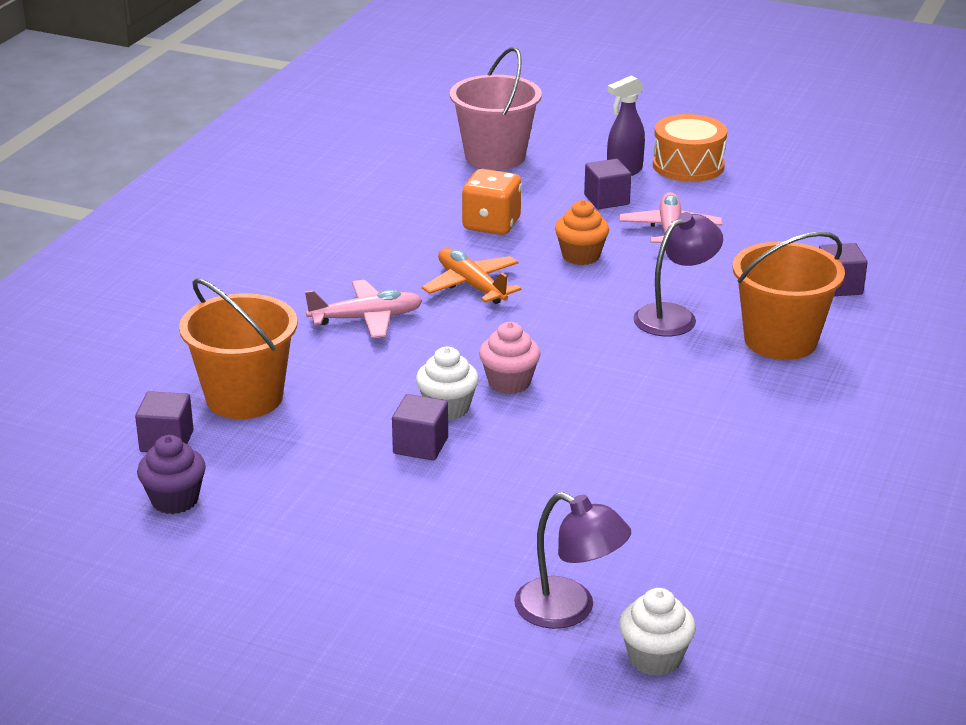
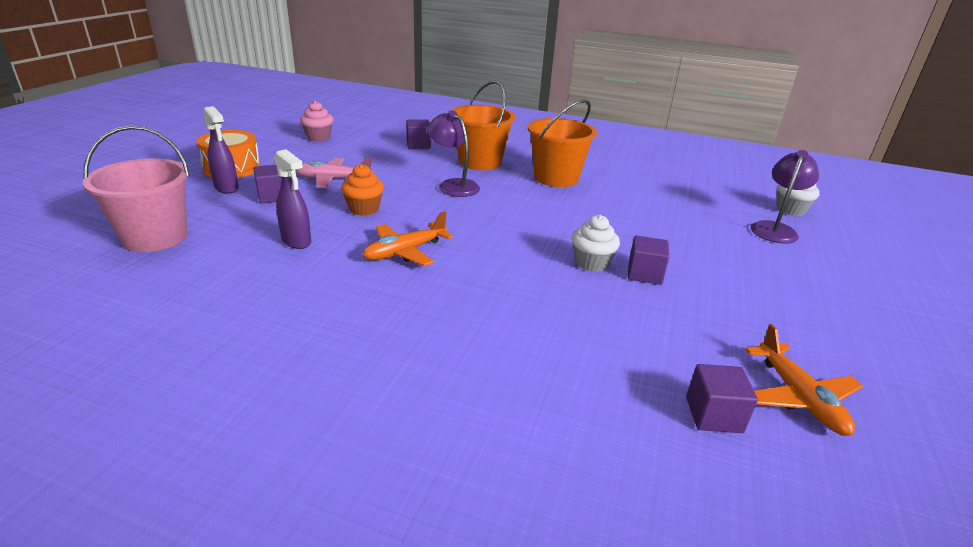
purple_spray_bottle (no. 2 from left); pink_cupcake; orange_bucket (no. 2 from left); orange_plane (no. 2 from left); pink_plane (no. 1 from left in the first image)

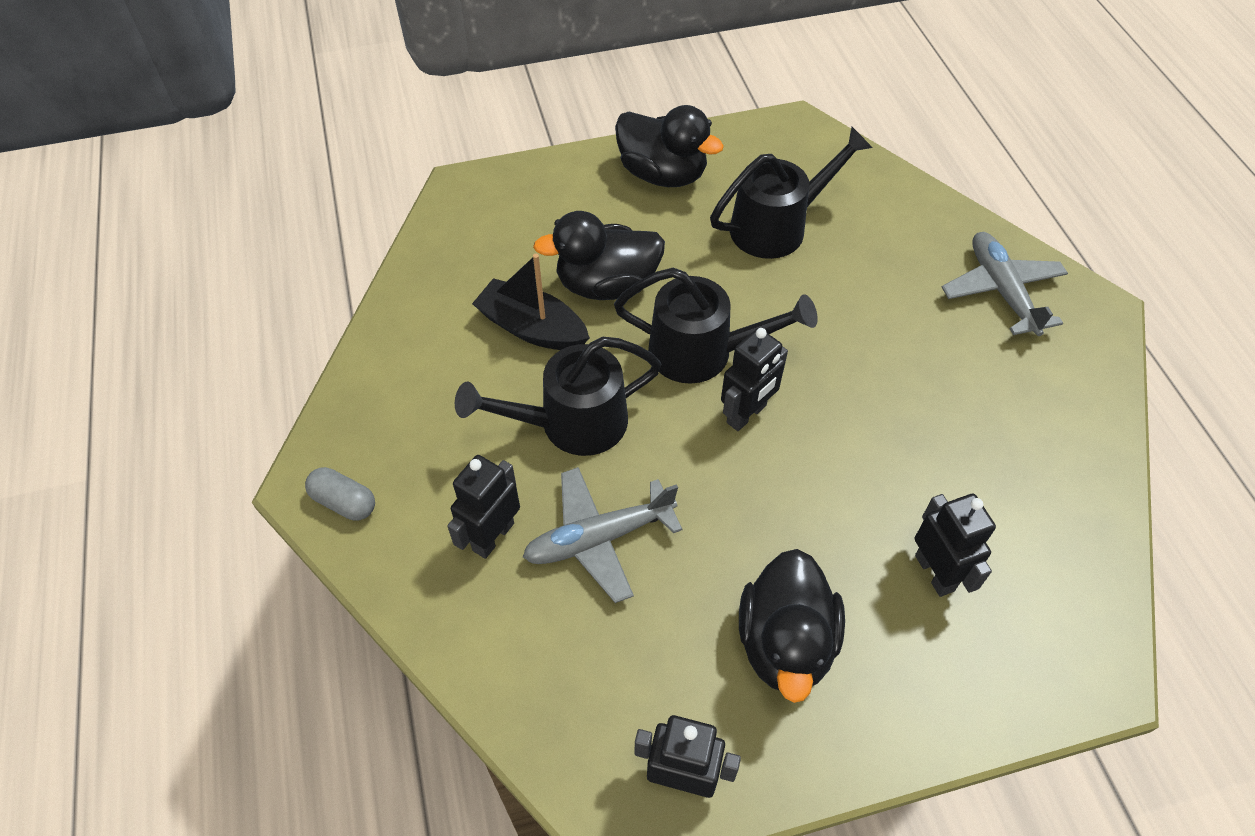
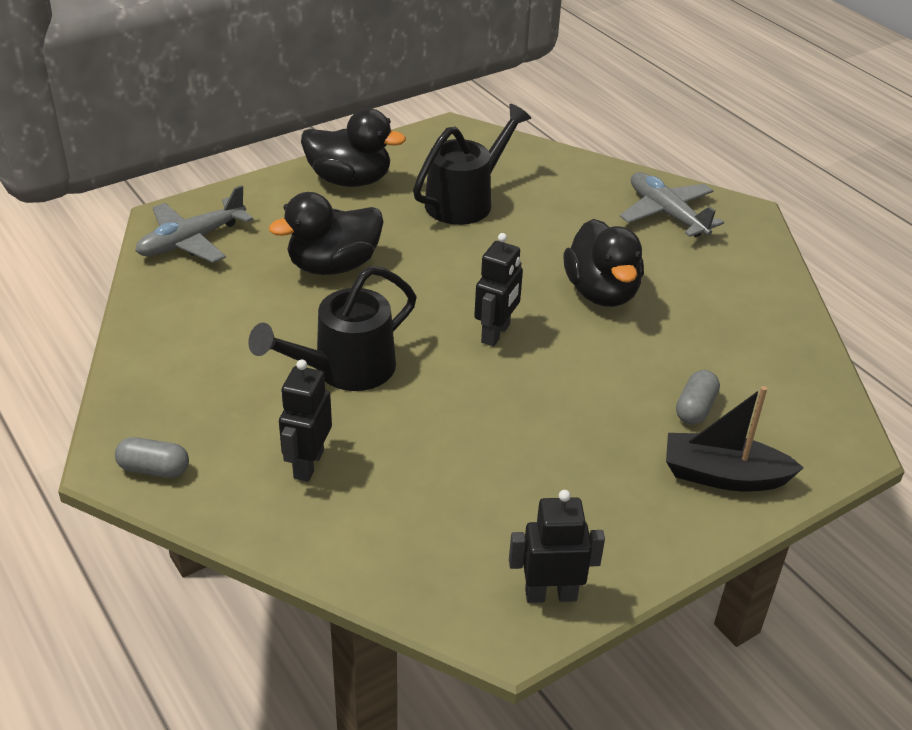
grey_plane (no. 1 from left); black_duck (no. 3 from left); black_boat; grey_capsule (no. 2 from left); black_watering_can (no. 2 from left in the first image)

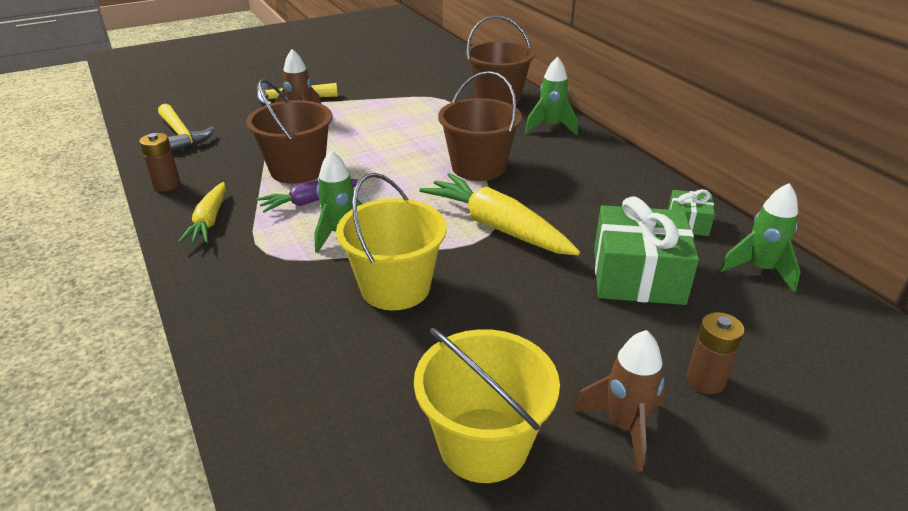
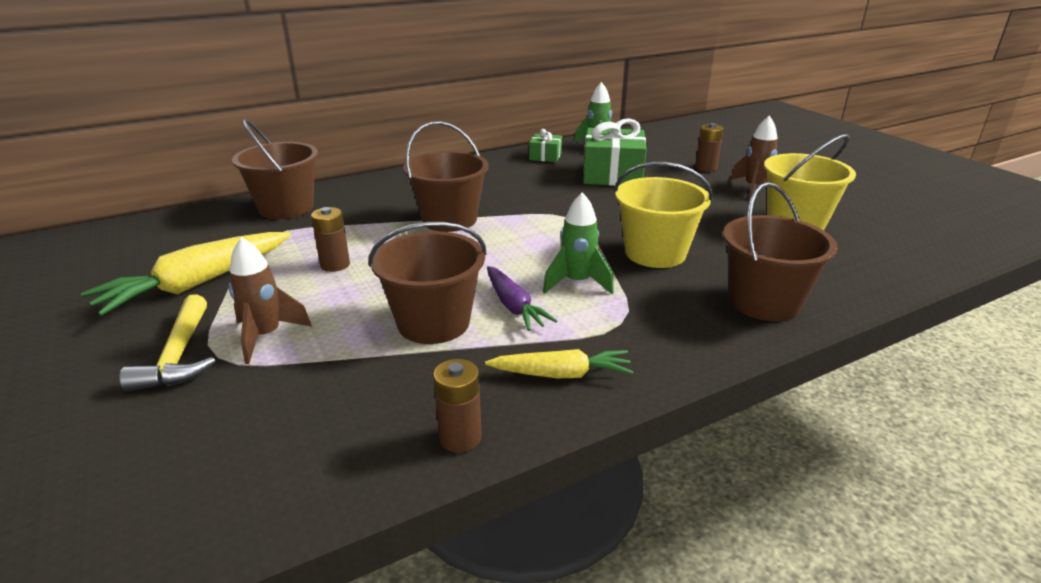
yellow_carrot (no. 1 from left); brown_battery (no. 1 from left); brown_bucket (no. 4 from left); yellow_hammer (no. 1 from left in the first image); green_rocket (no. 2 from left in the first image)

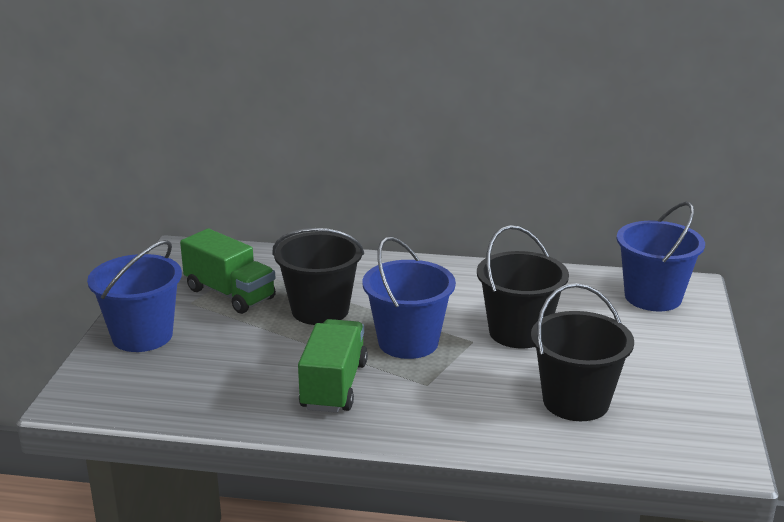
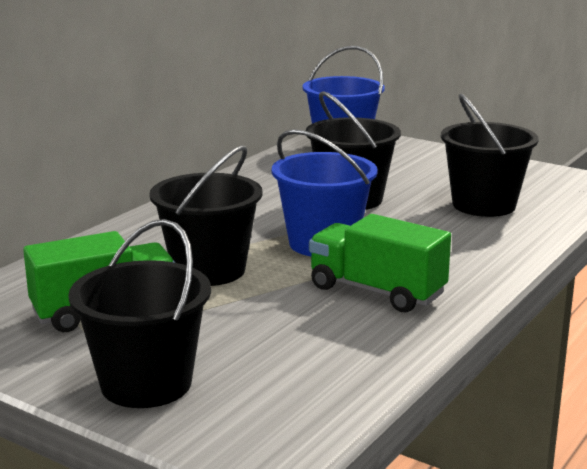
black_bucket (no. 1 from left)

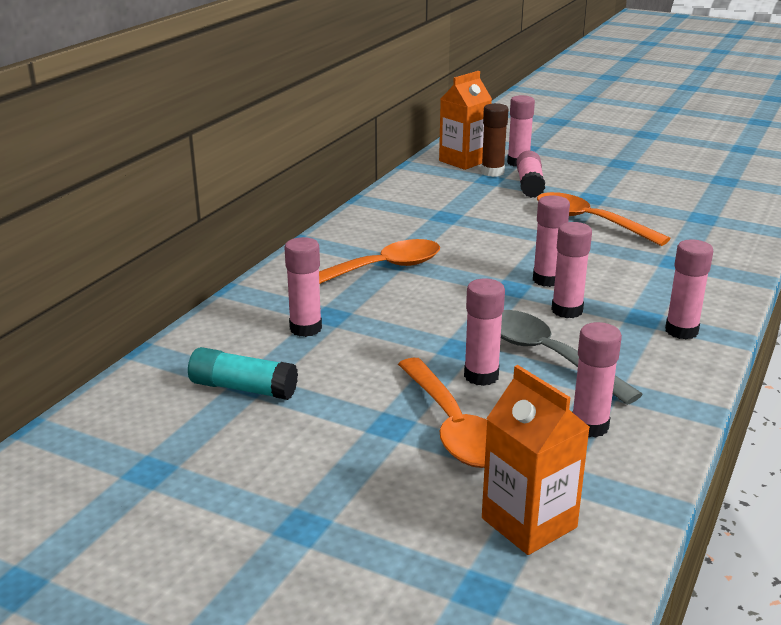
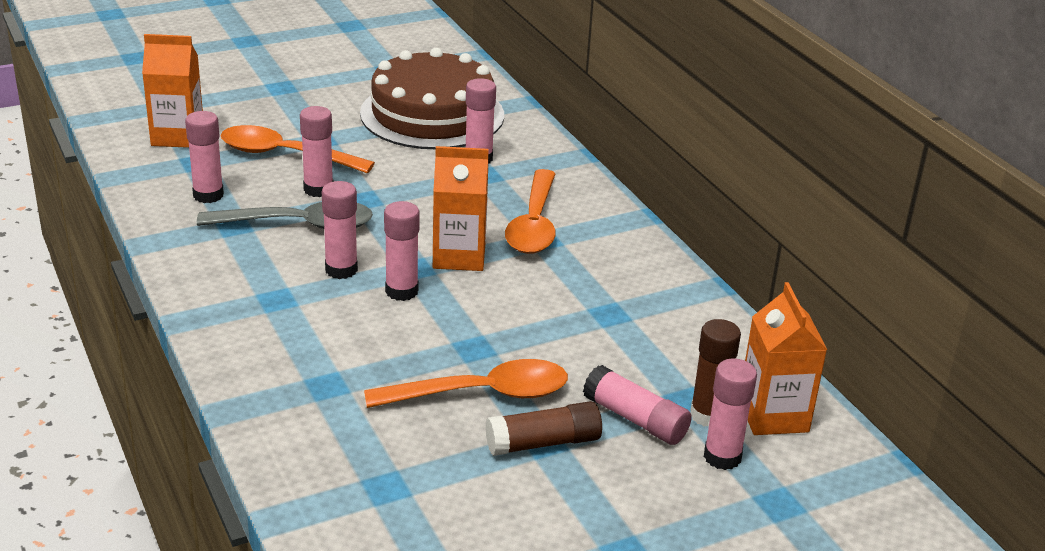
brown_cake; orange_carton (no. 2 from left); brown_glue_stick (no. 1 from left); pink_glue_stick (no. 8 from left in the first image)

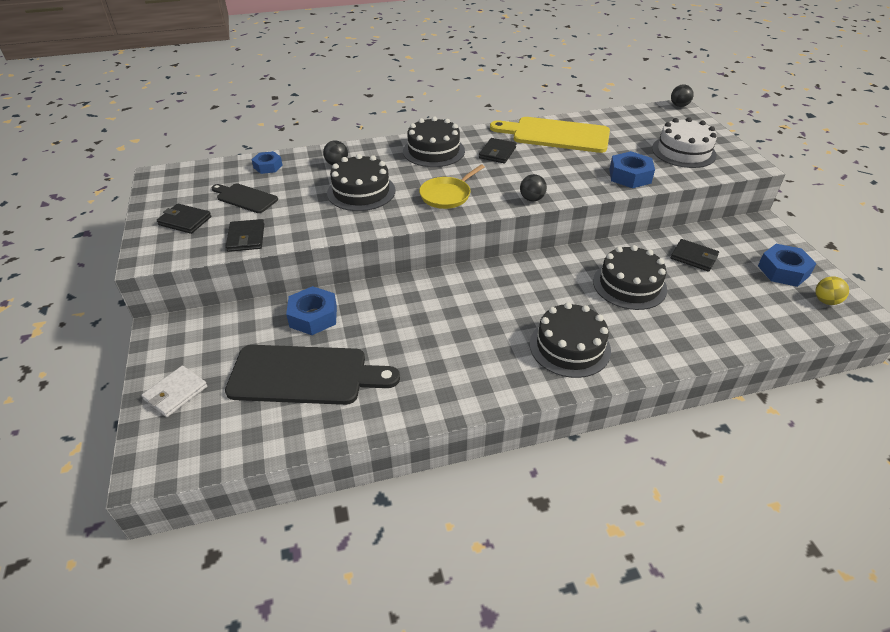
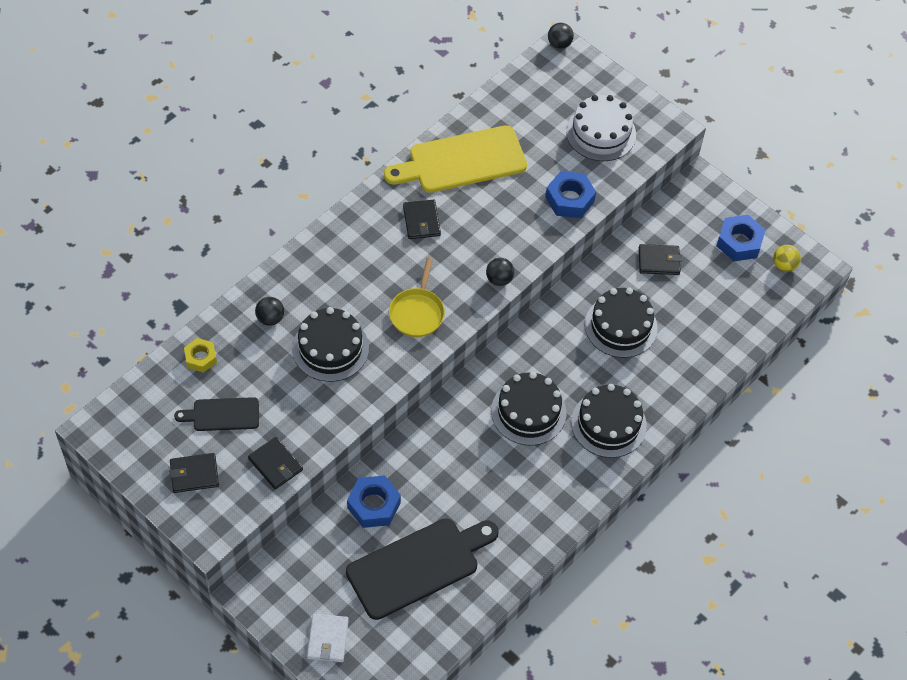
yellow_nut; black_cake (no. 2 from left)

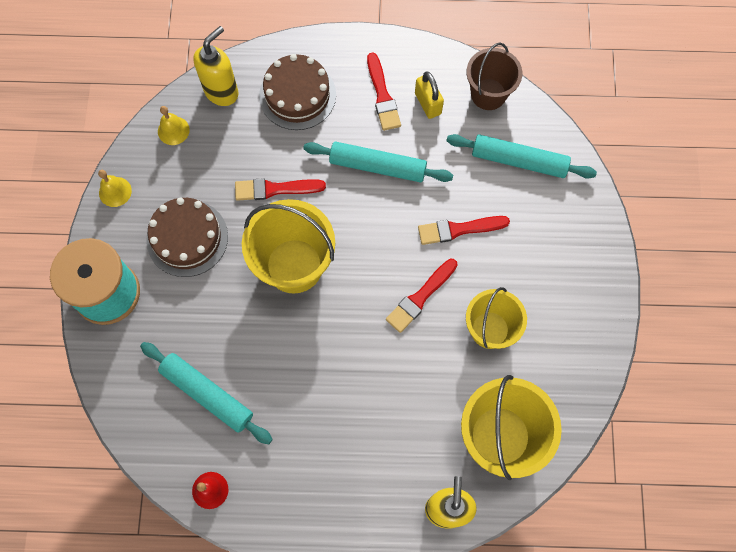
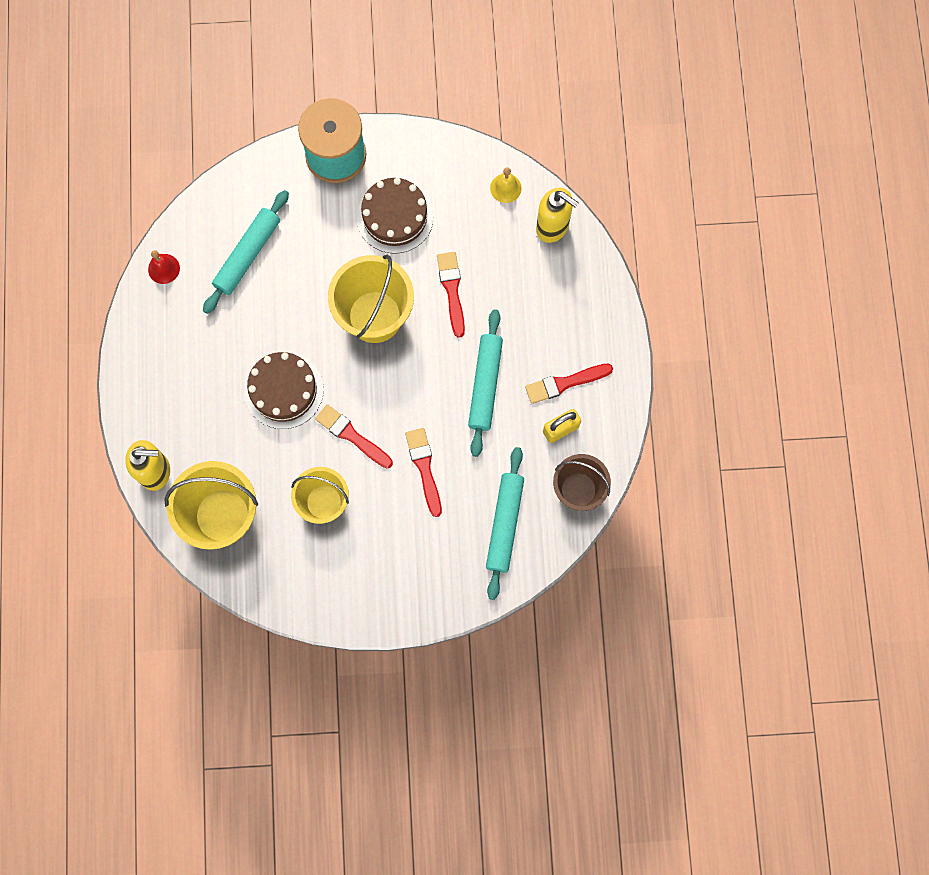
brown_cake (no. 1 from left); yellow_bell (no. 1 from left in the first image)

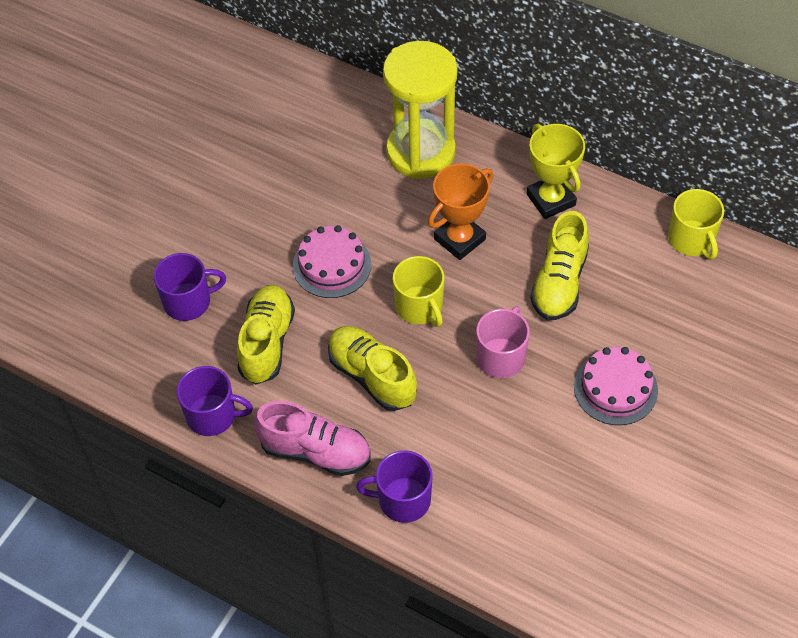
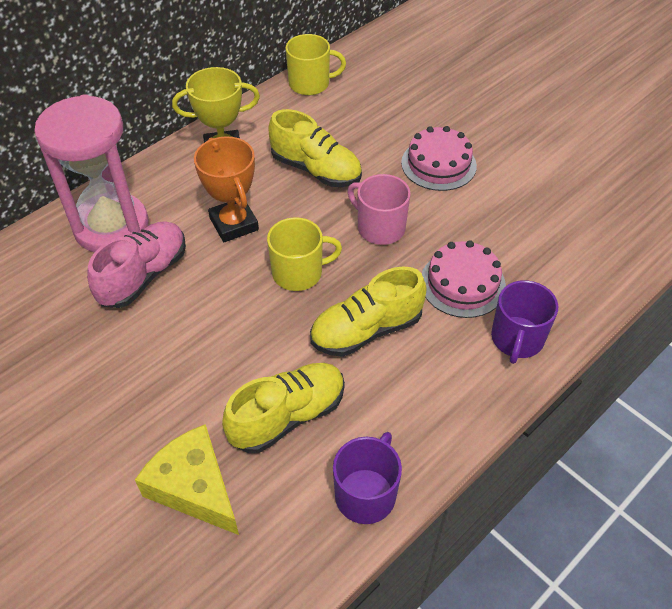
pink_hourglass; pink_shoe; yellow_cheese; yellow_shoe (no. 1 from left); pink_cake (no. 2 from left)

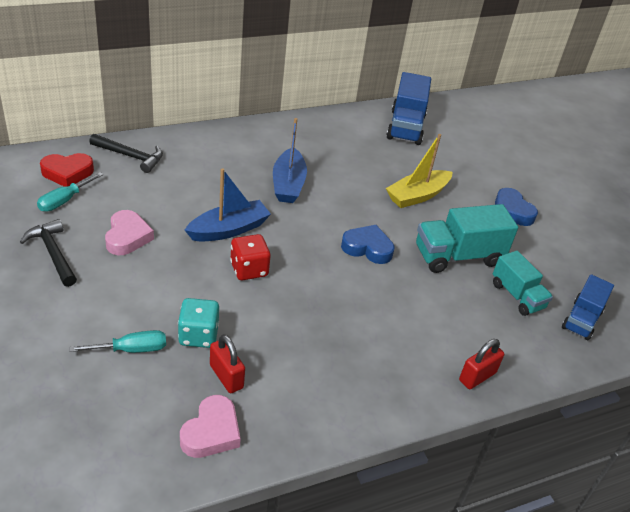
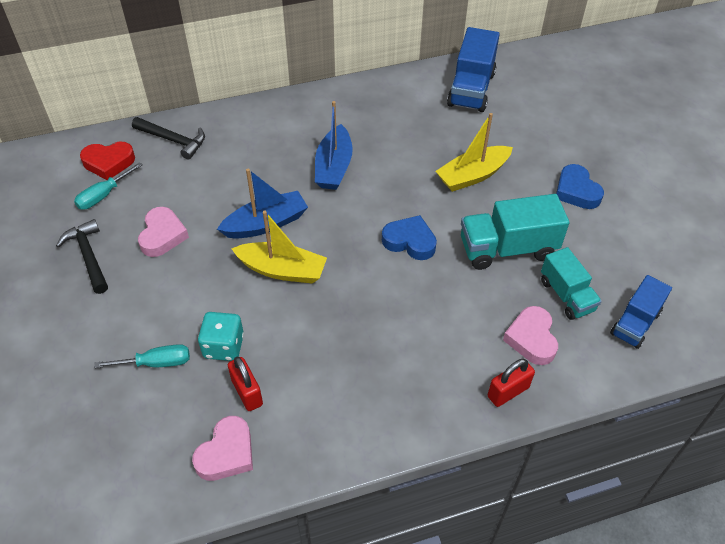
yellow_boat (no. 1 from left); pink_heart (no. 3 from left)

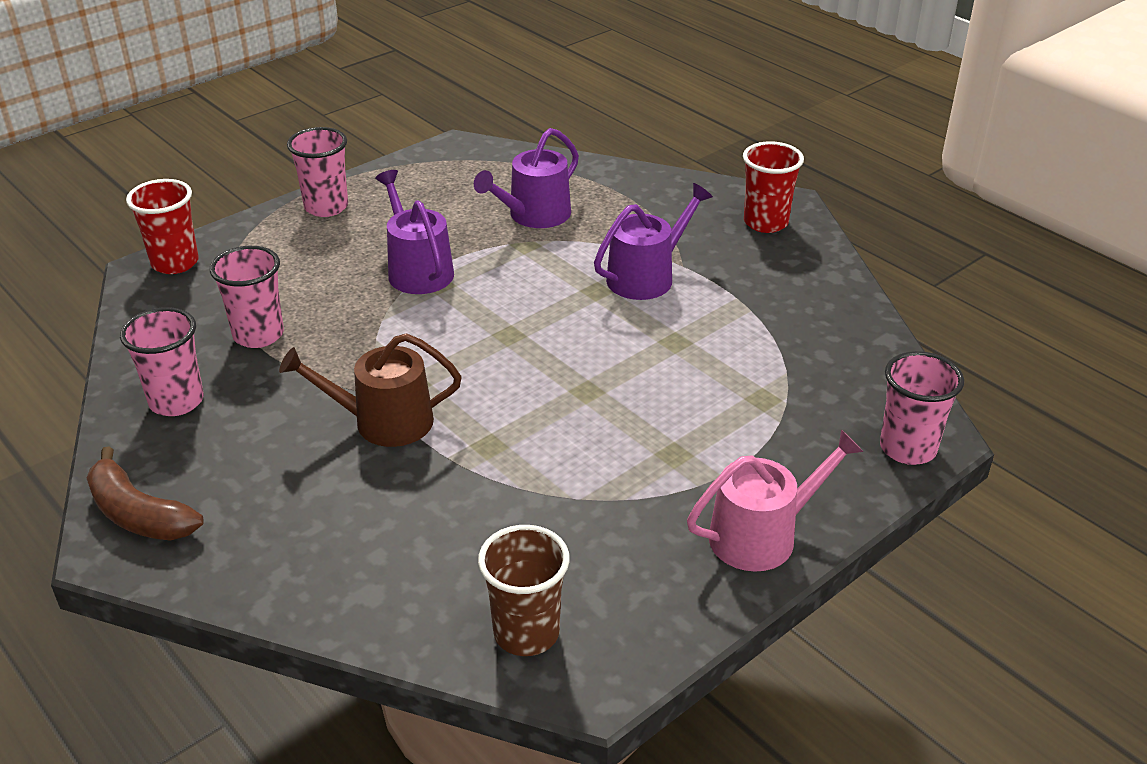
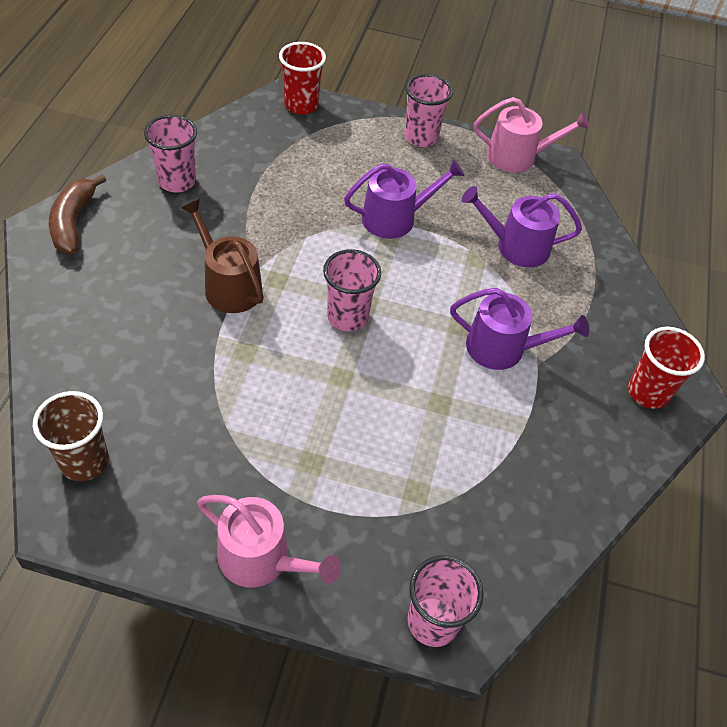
pink_cup (no. 2 from left); purple_watering_can (no. 1 from left); pink_watering_can (no. 2 from left)

